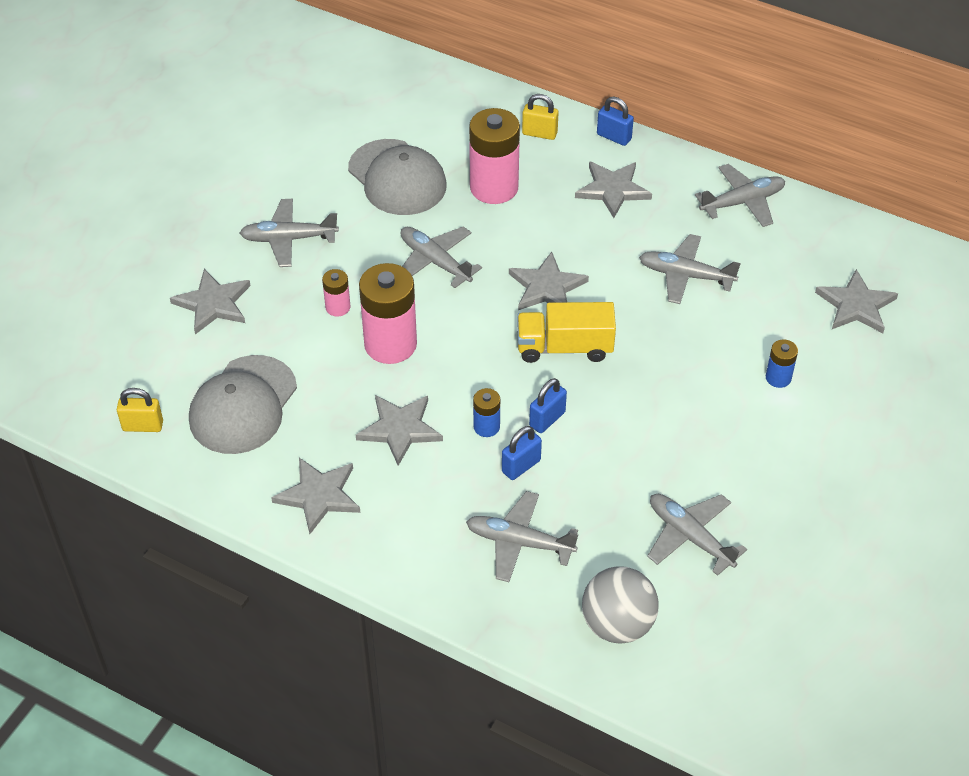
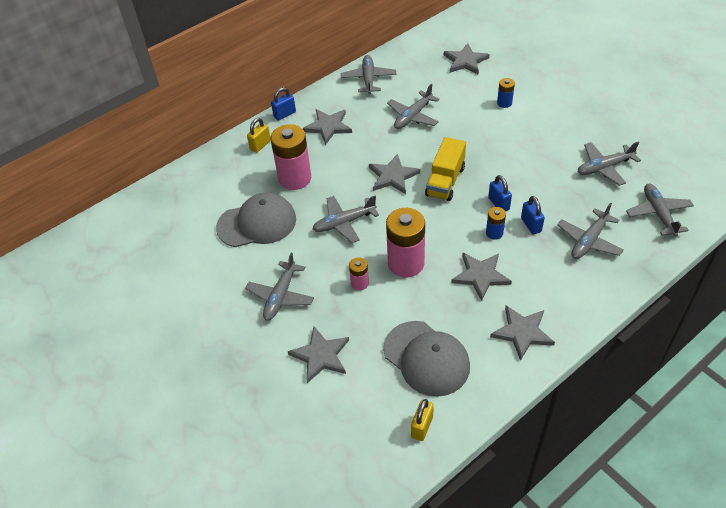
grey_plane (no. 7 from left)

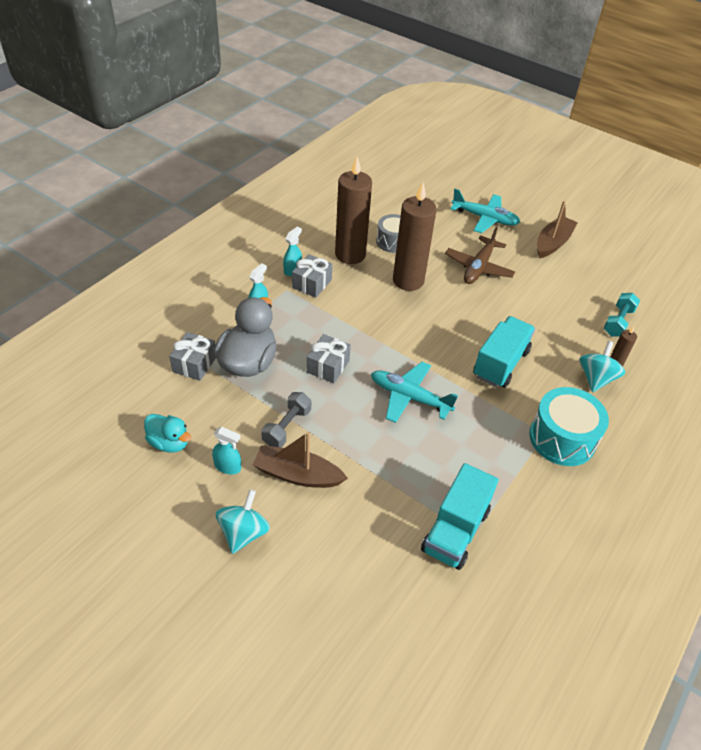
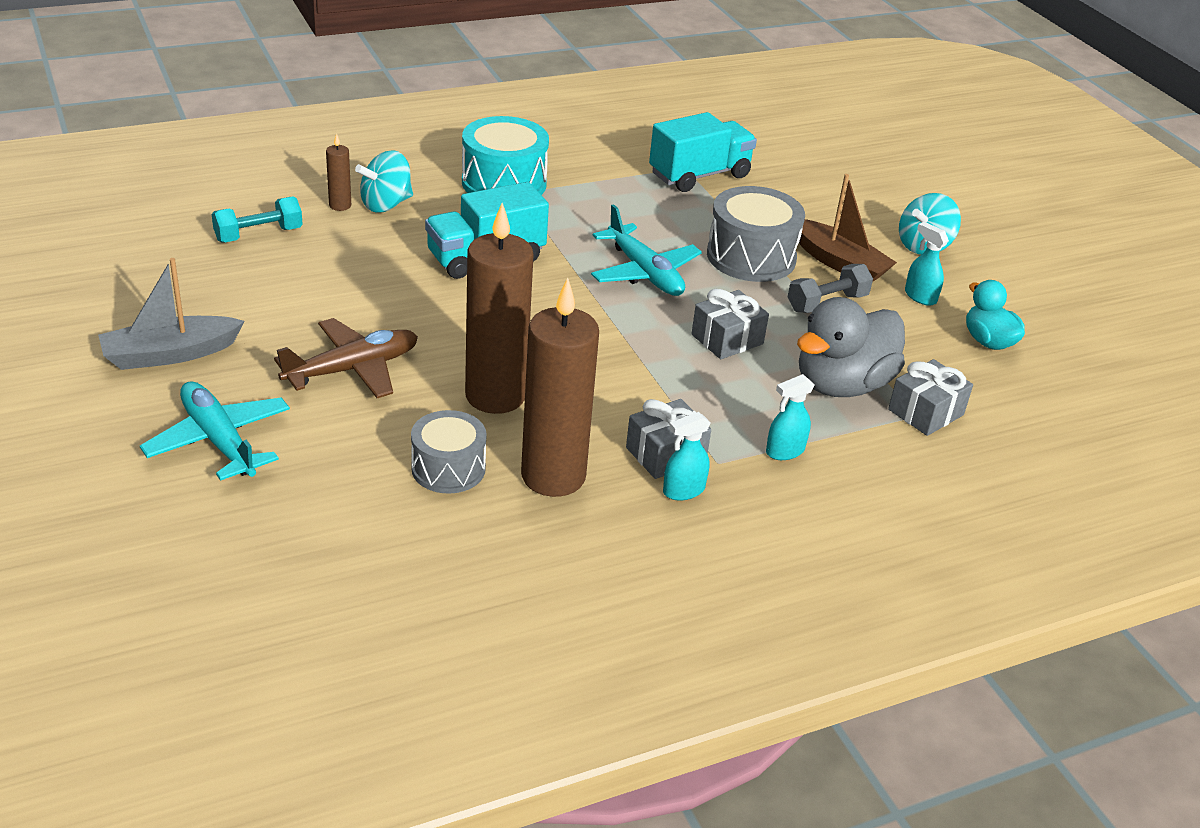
grey_boat; grey_drum (no. 2 from left)

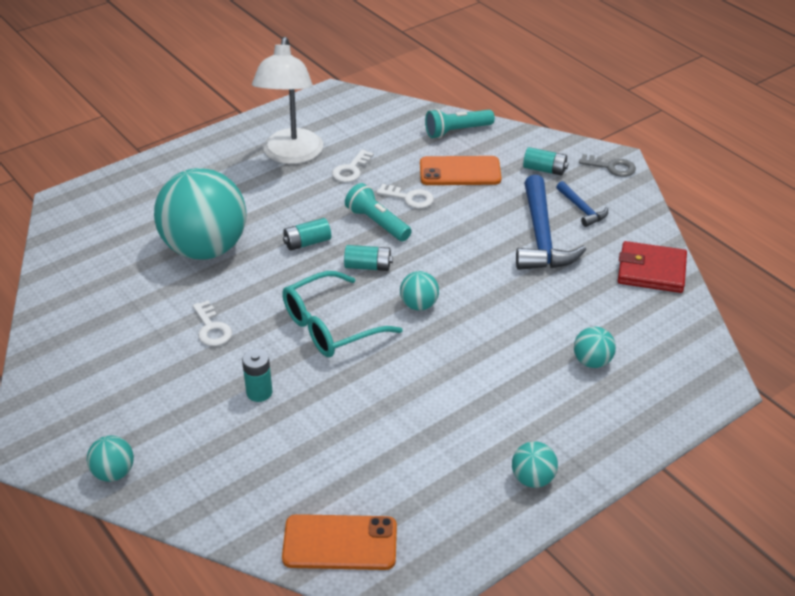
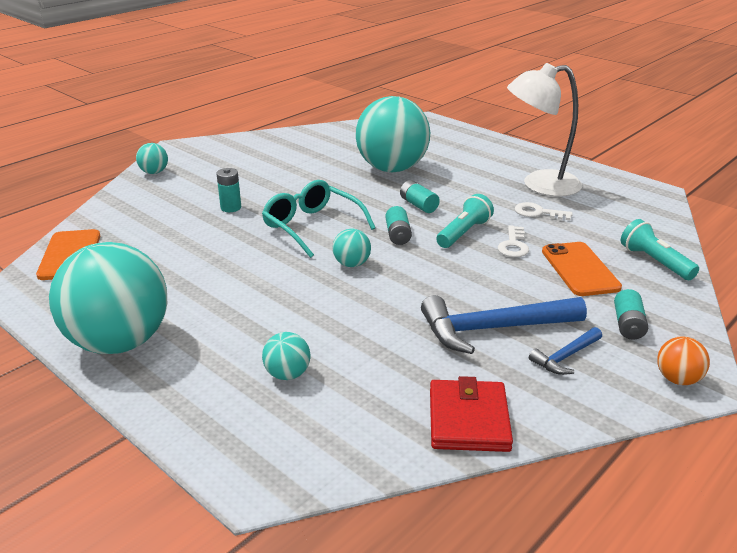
turquoise_ball (no. 1 from left); orange_ball; white_key (no. 1 from left in the first image)

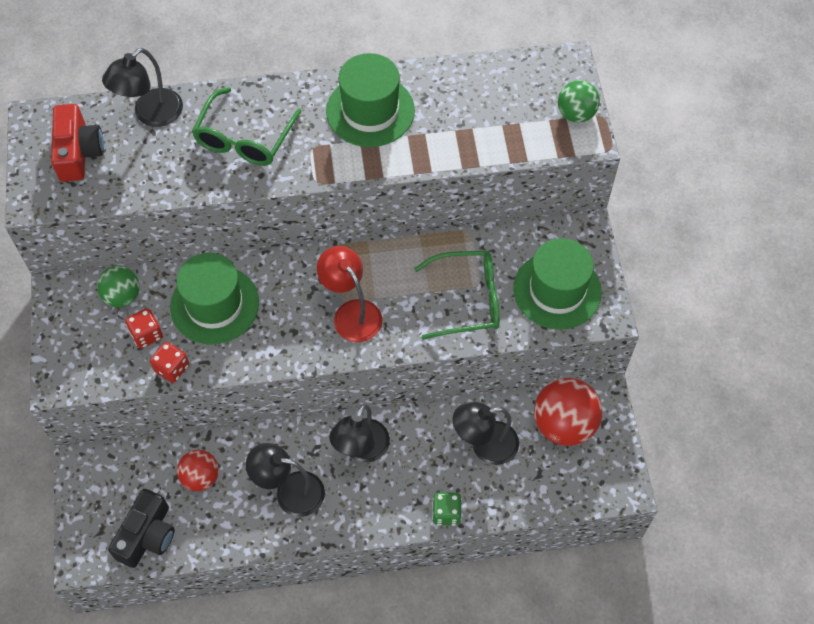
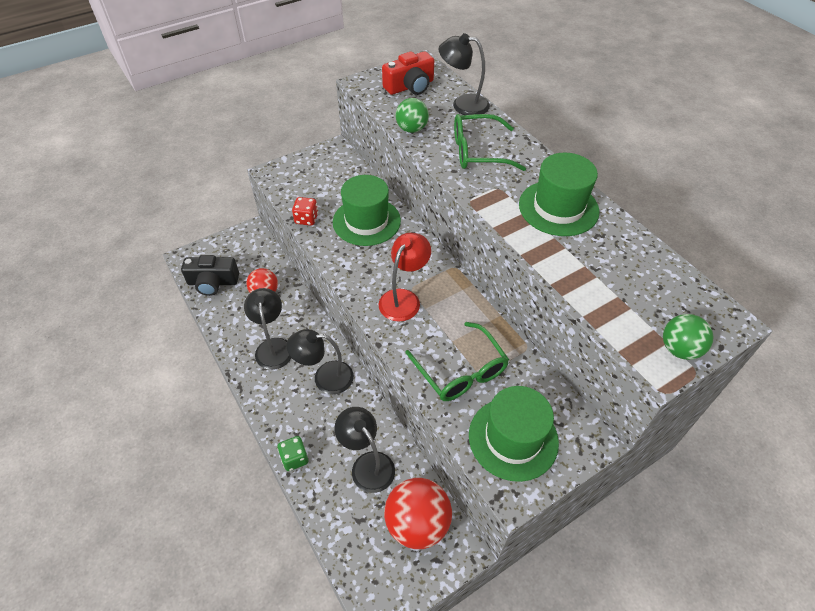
green_ball (no. 1 from left); red_dice (no. 1 from left in the first image)

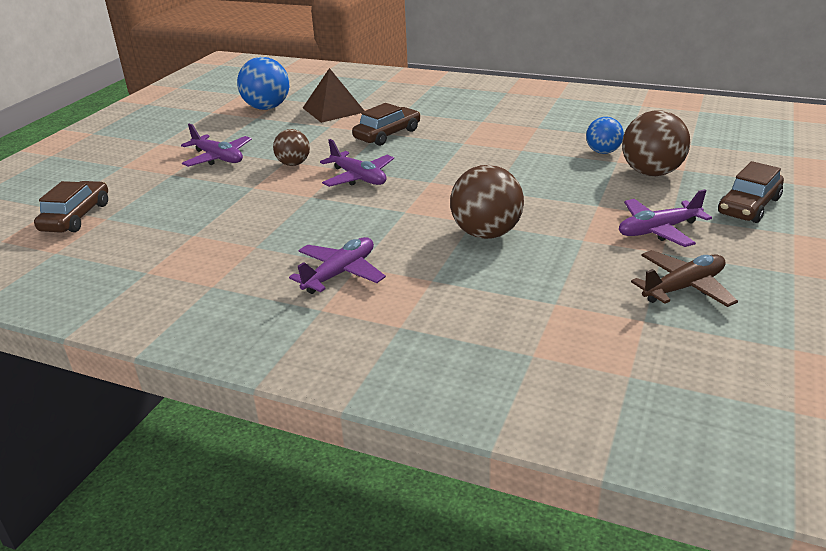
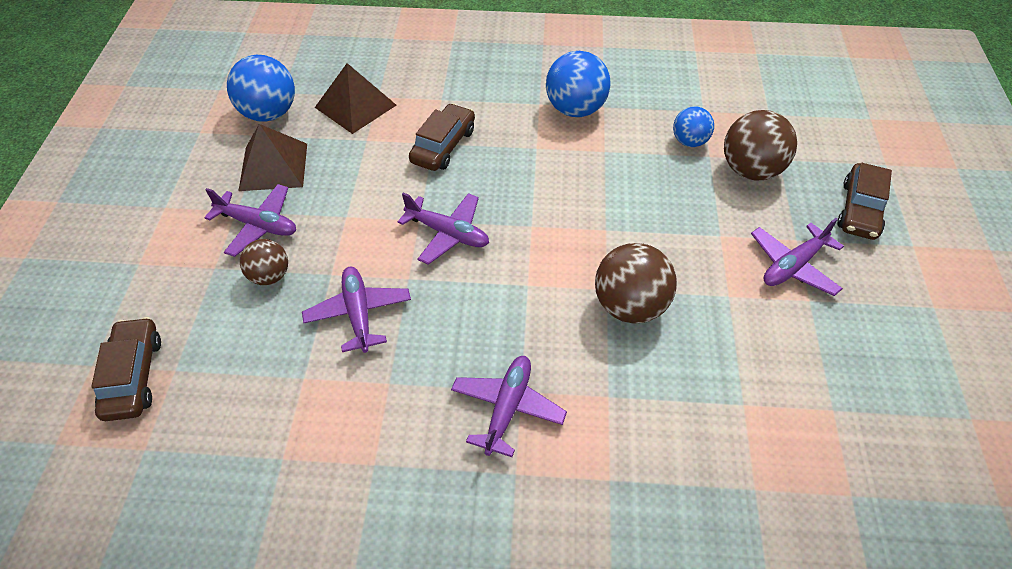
brown_pyramid (no. 1 from left); brown_ball (no. 1 from left); purple_plane (no. 2 from left); blue_ball (no. 2 from left); brown_plane

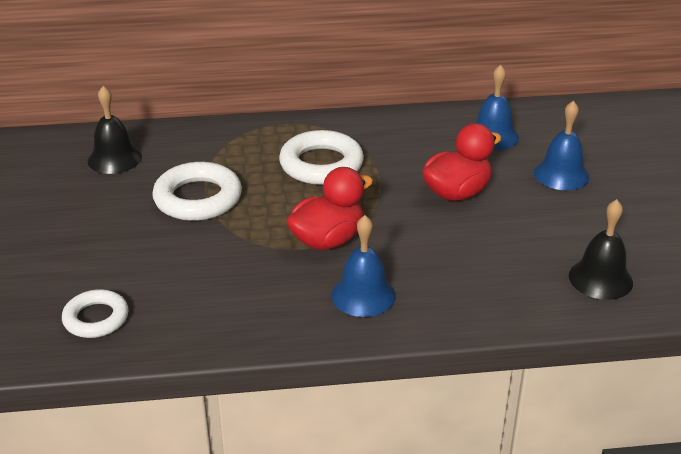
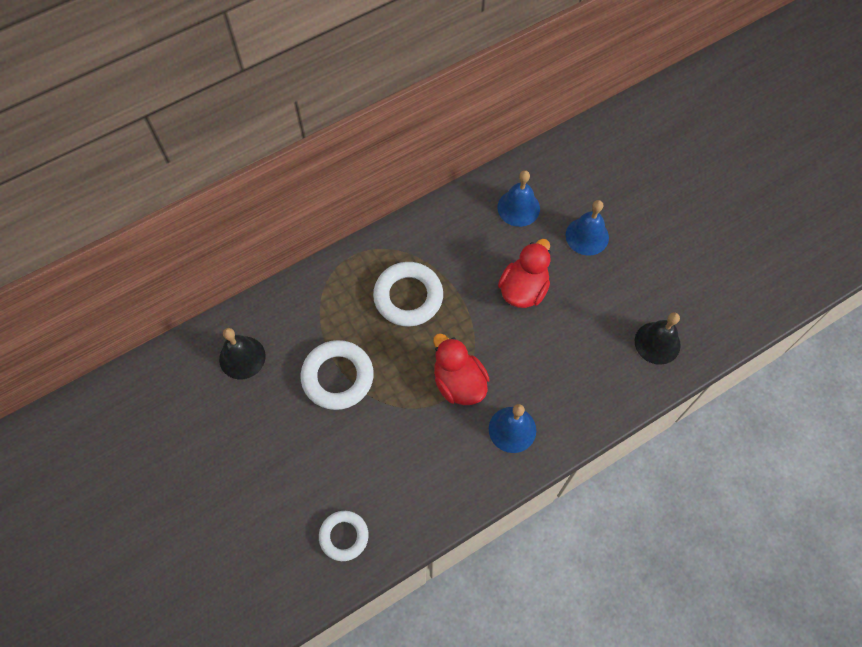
red_duck (no. 1 from left)

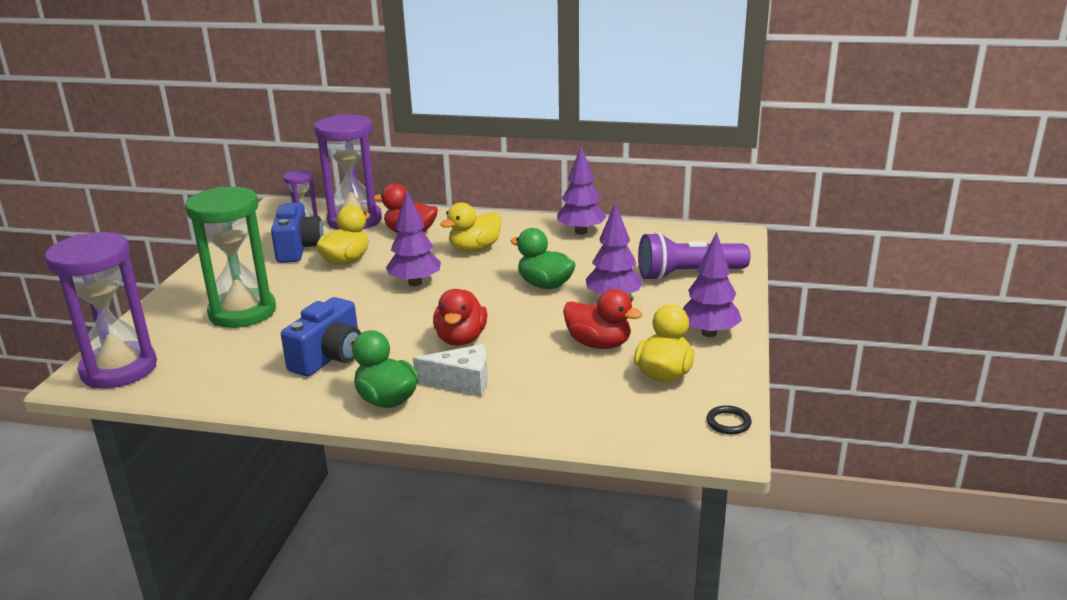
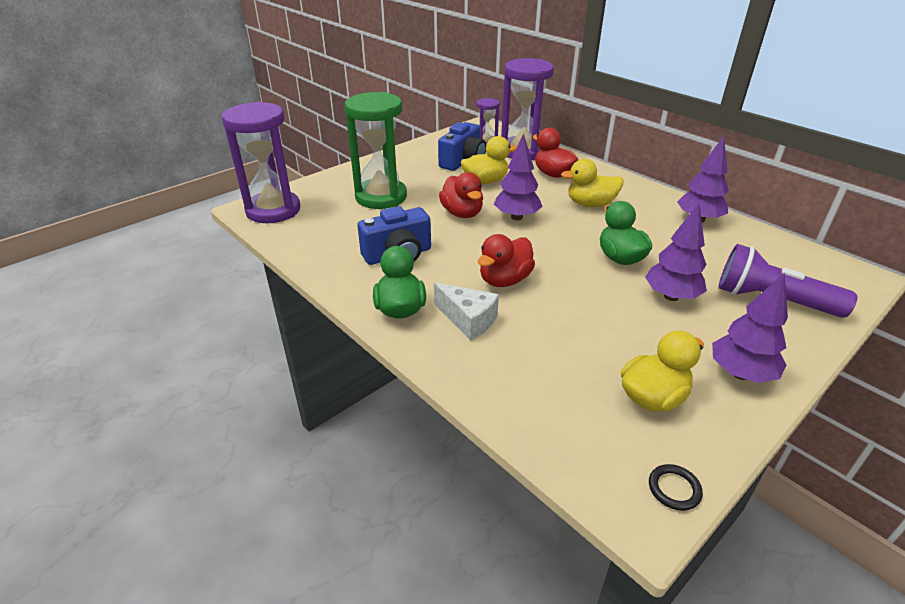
red_duck (no. 1 from left)

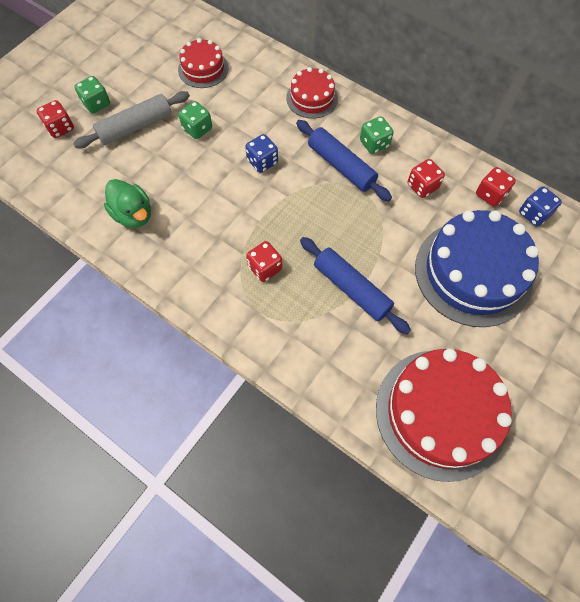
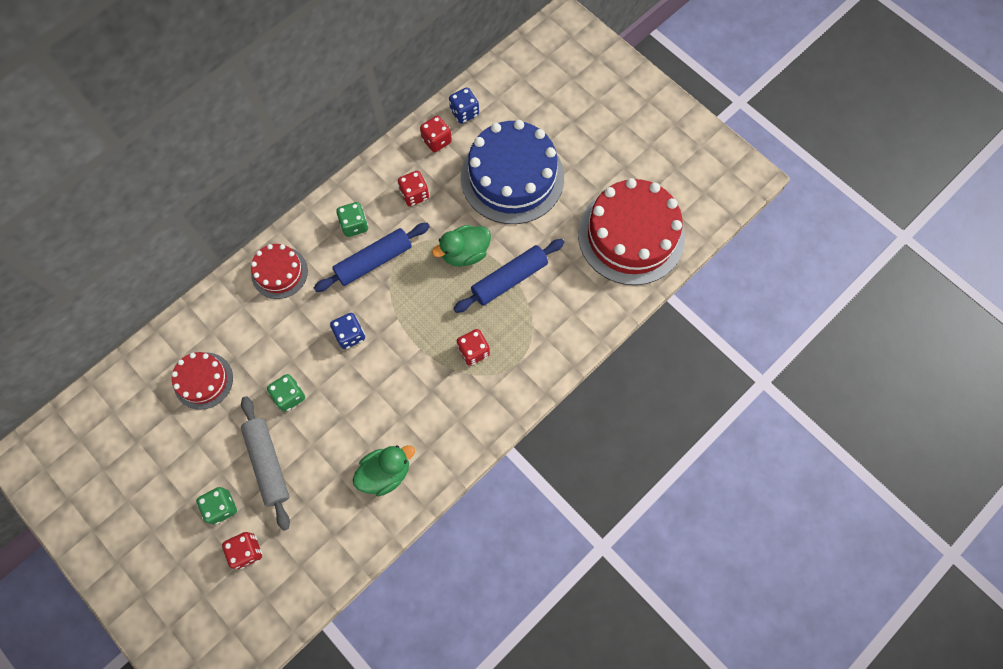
green_duck (no. 2 from left)

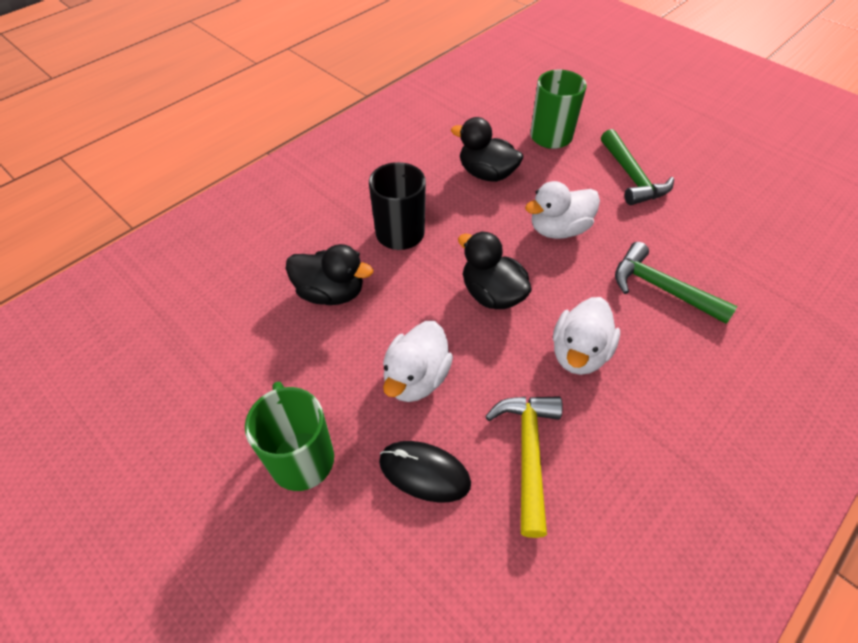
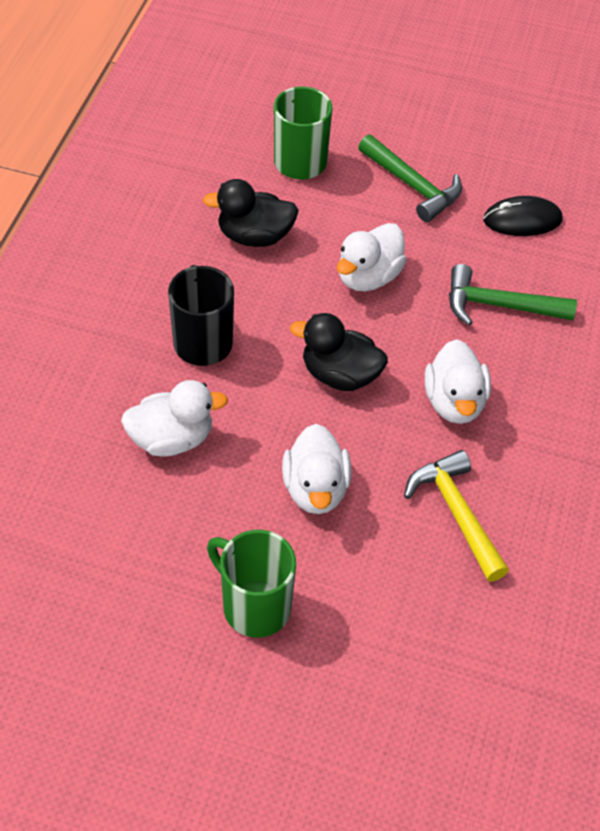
white_duck (no. 1 from left); black_mouse

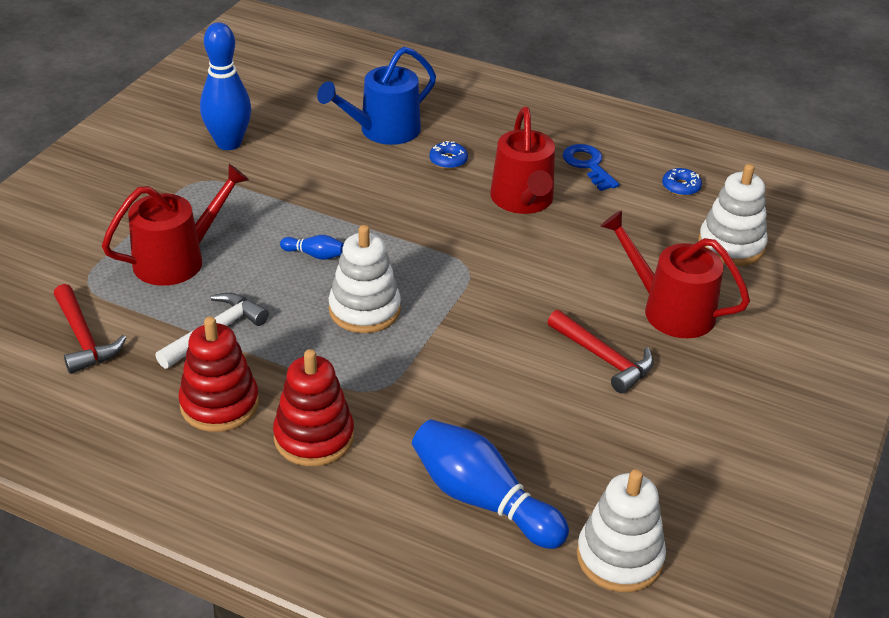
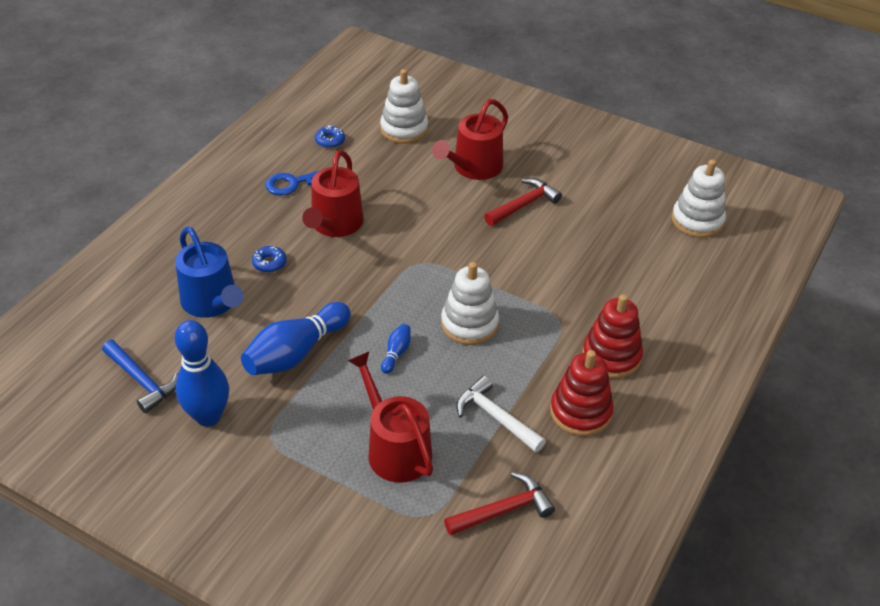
blue_hammer; blue_bowling_pin (no. 2 from left); red_watering_can (no. 1 from left)

